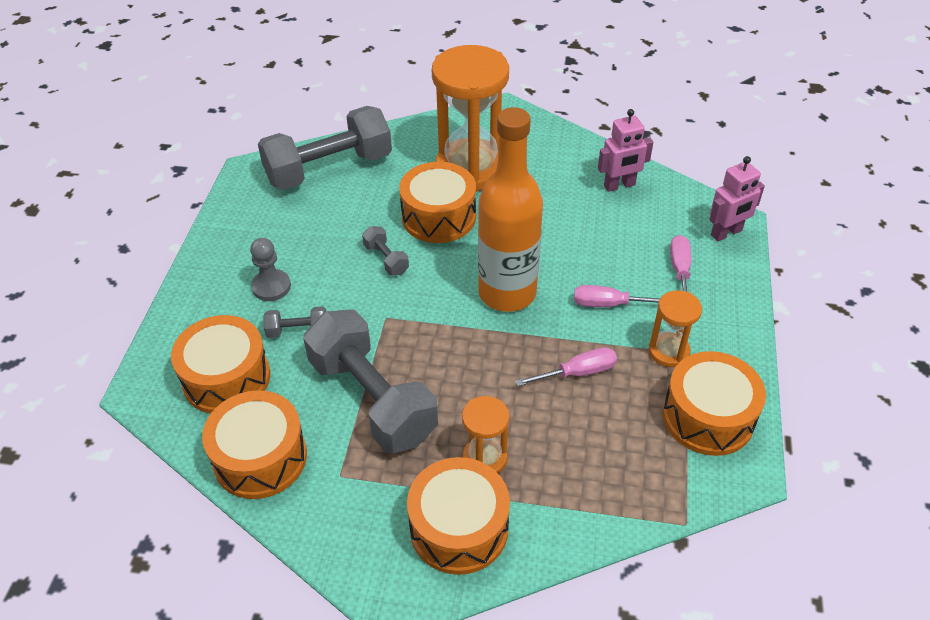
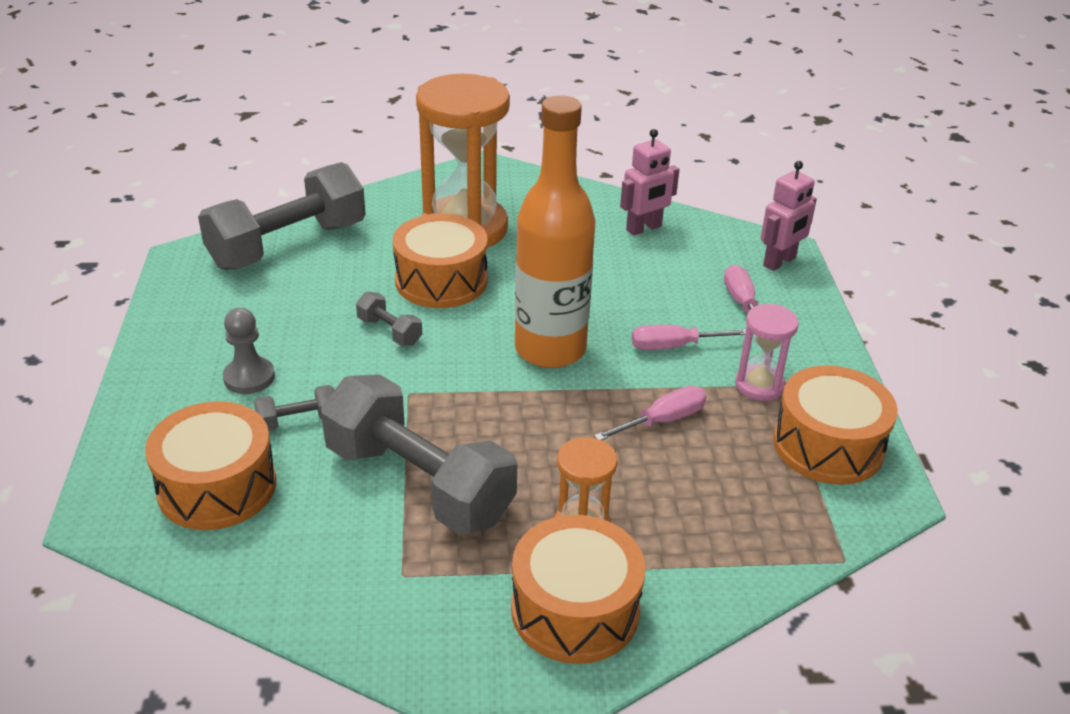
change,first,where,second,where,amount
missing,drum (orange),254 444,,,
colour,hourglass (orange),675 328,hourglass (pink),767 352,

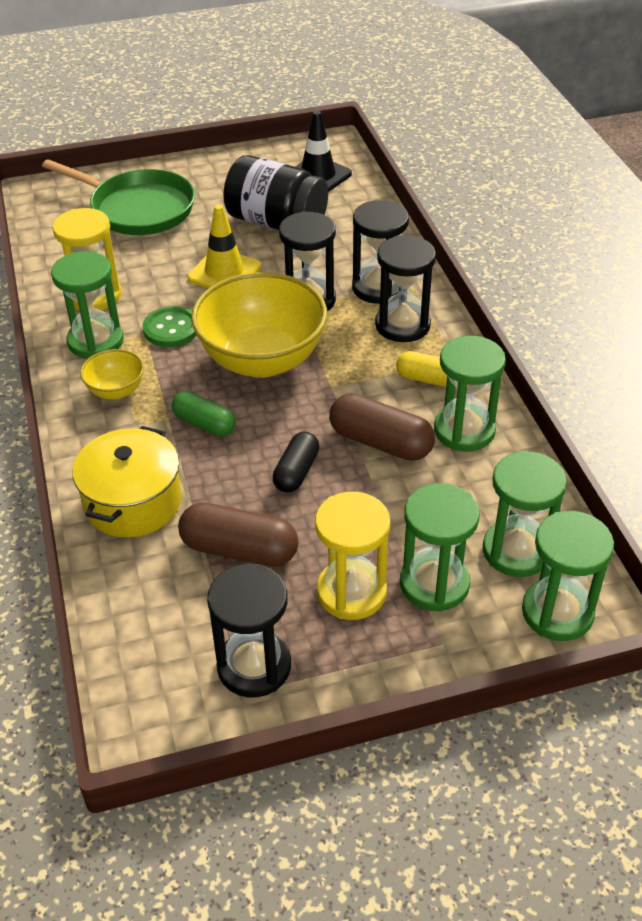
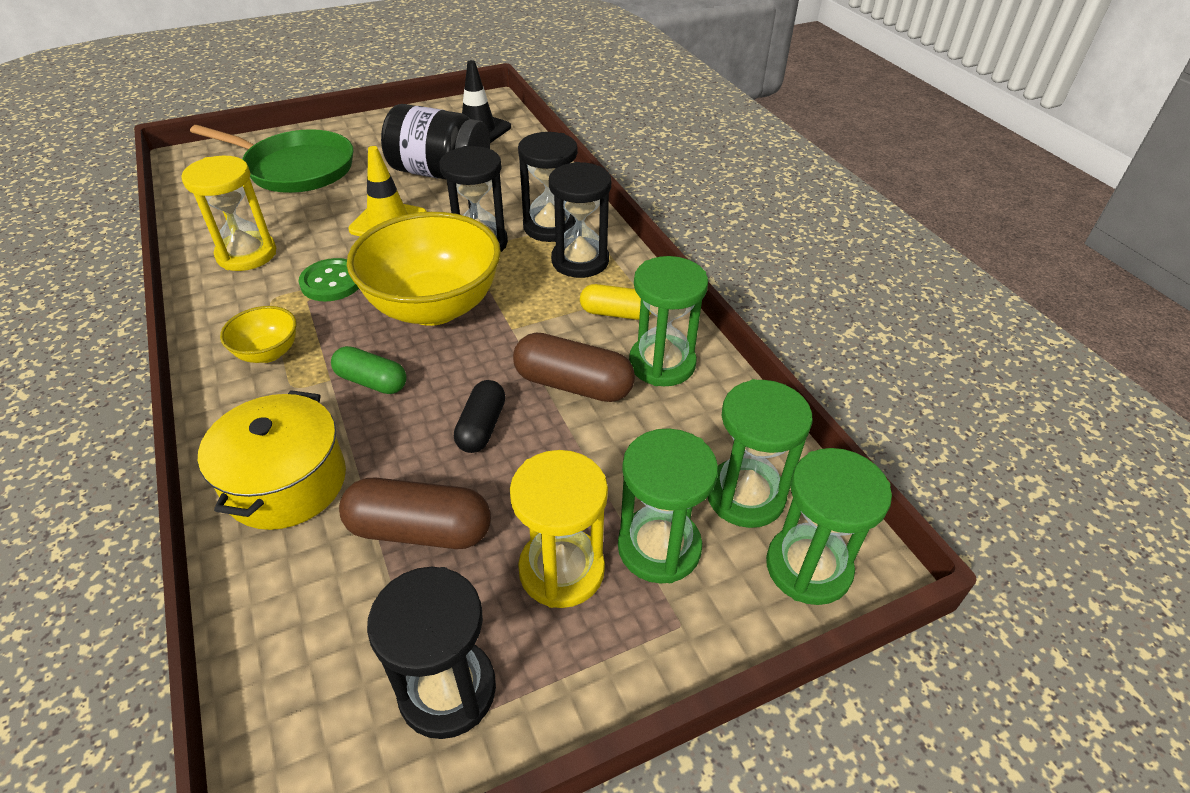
change,first,where,second,where,amount
missing,hourglass (green),87 305,,,

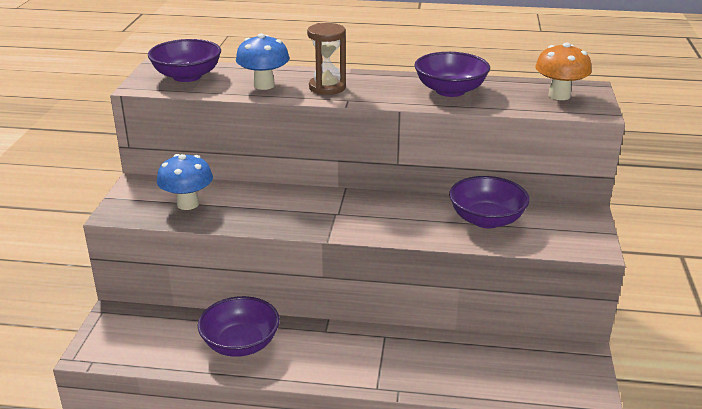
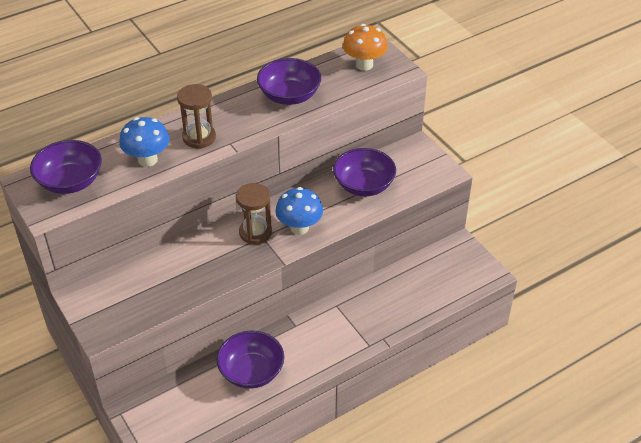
change,first,where,second,where,amount
relocated,mushroom (blue),185 182,,299 211,
appeared,,,hourglass (brown),254 213,

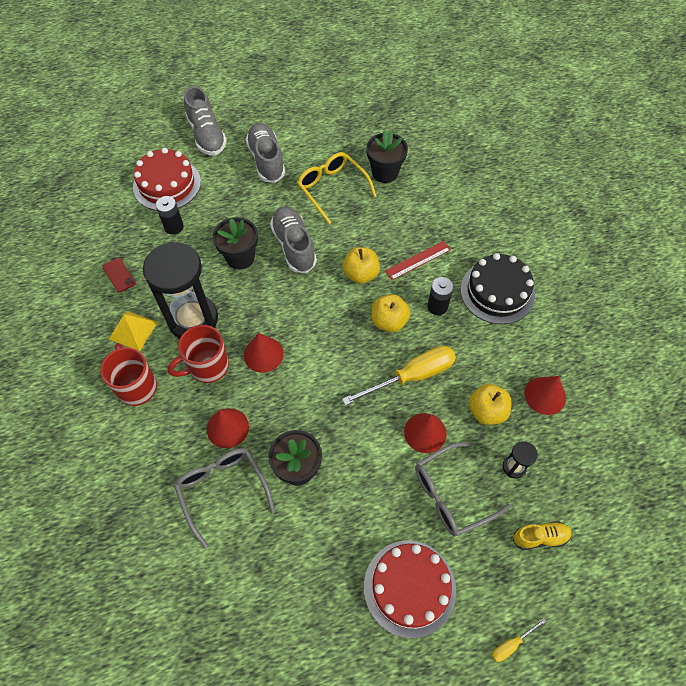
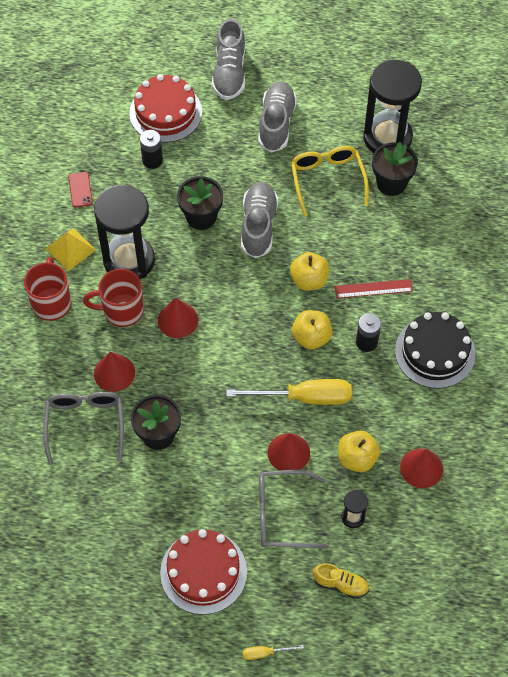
change,first,where,second,where,amount
appeared,,,hourglass (black),392 106,

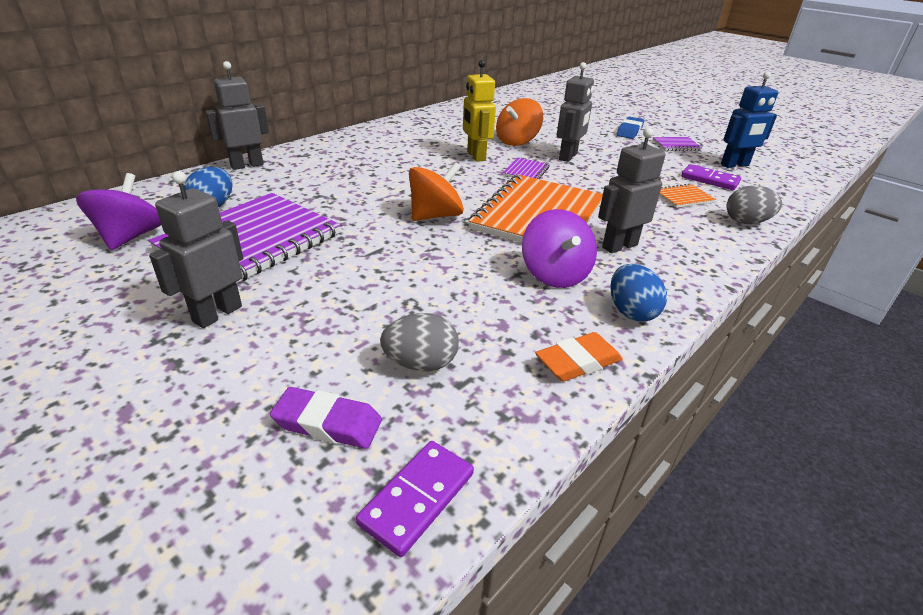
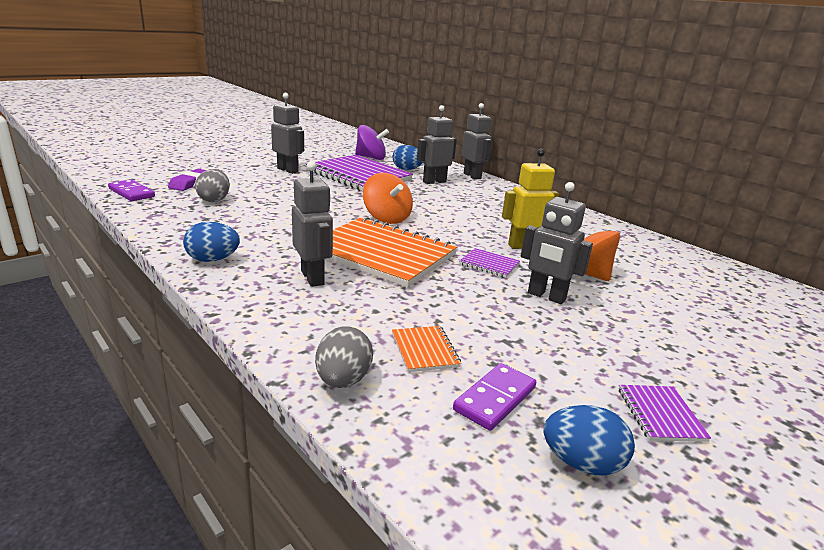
change,first,where,second,where,amount
missing,spinning top (purple),559 248,,,
missing,eraser (orange),579 357,,,
missing,eraser (blue),630 127,,,
exchanged,robot (blue),749 120,egg (blue),589 440,
appeared,,,robot (grey),437 144,

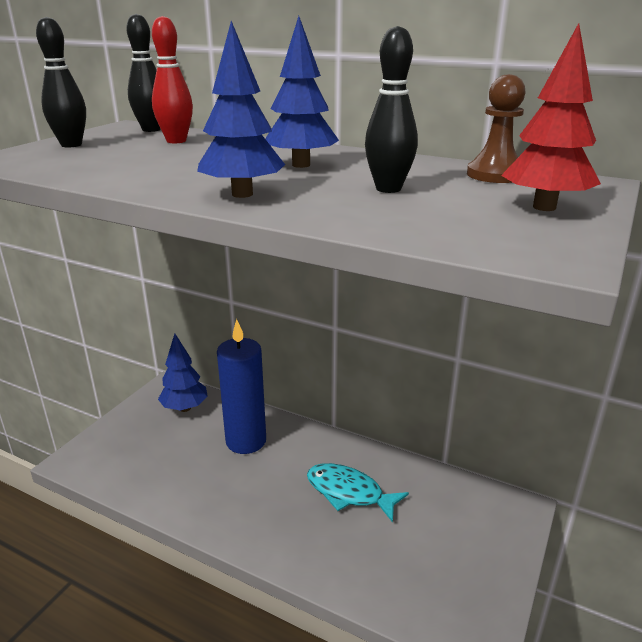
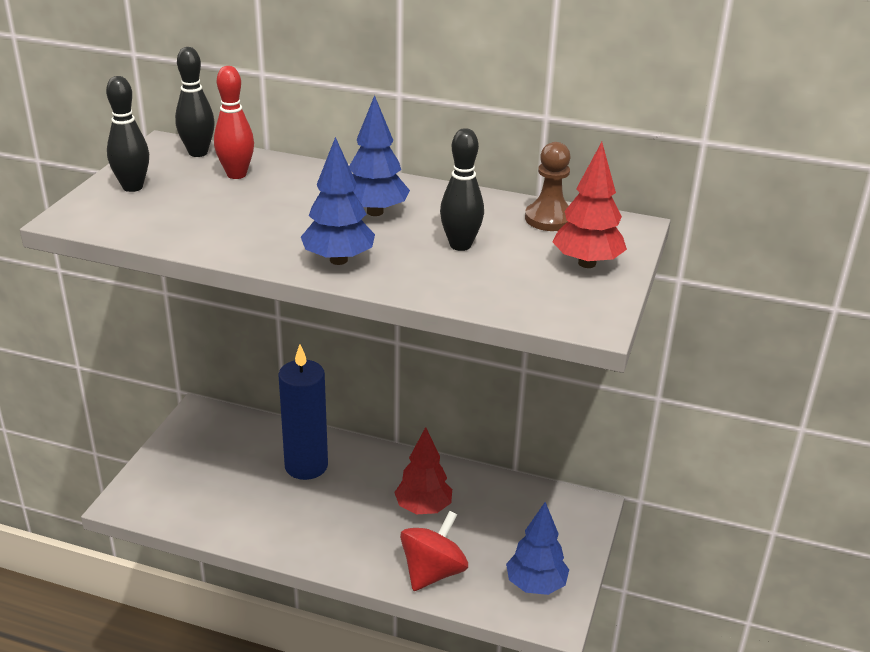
change,first,where,second,where,amount
relocated,tree (blue),183 373,,537 548,
exchanged,fish (turquoise),358 493,tree (red),423 470,
appeared,,,spinning top (red),434 551,

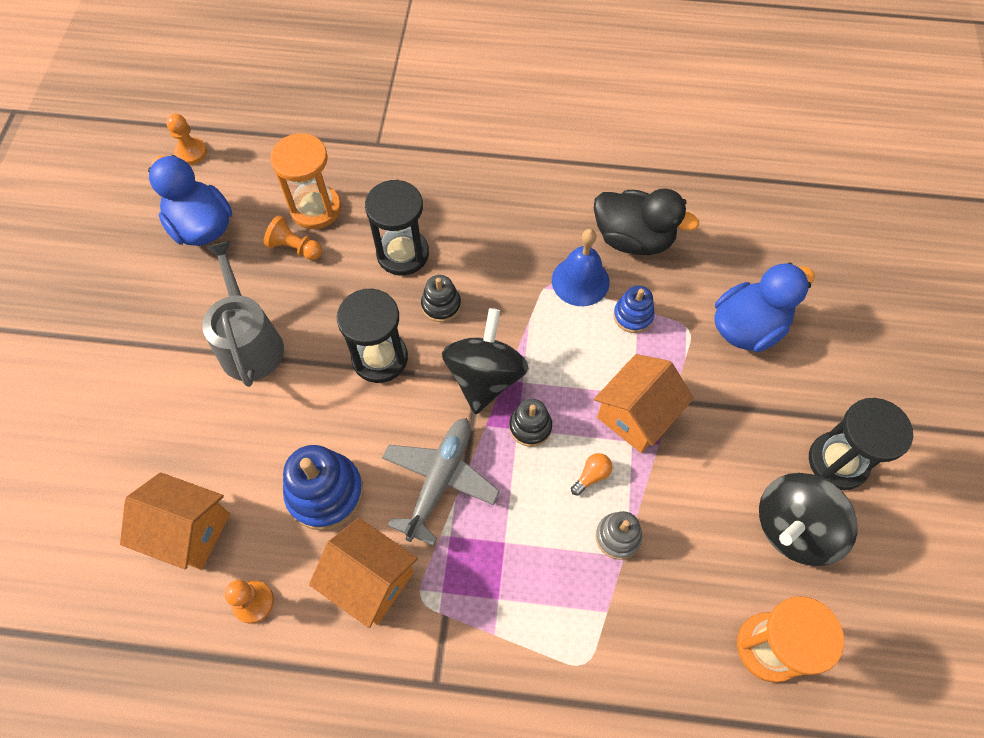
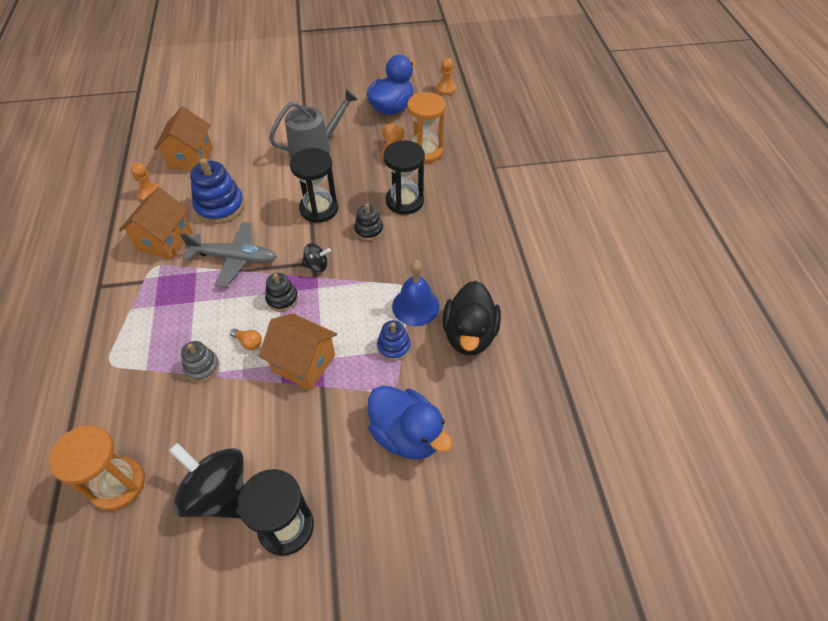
change,first,where,second,where,amount
size,spinning top (black),485 361,,316 257,x0.50

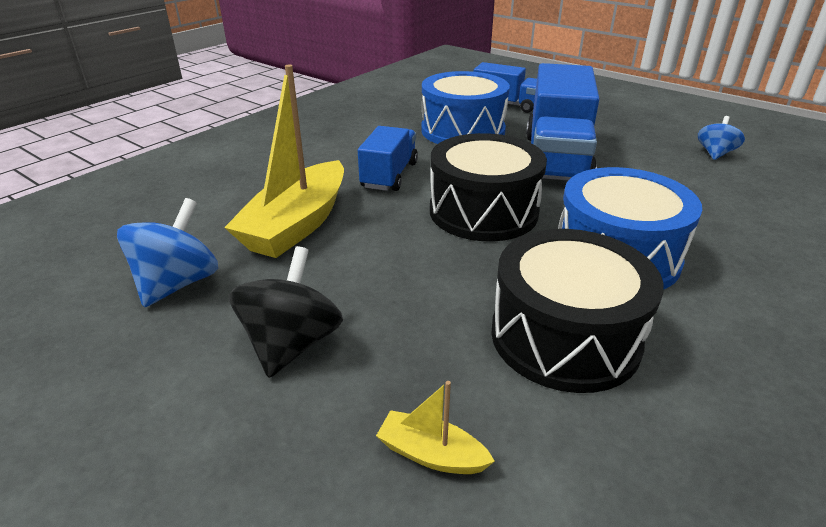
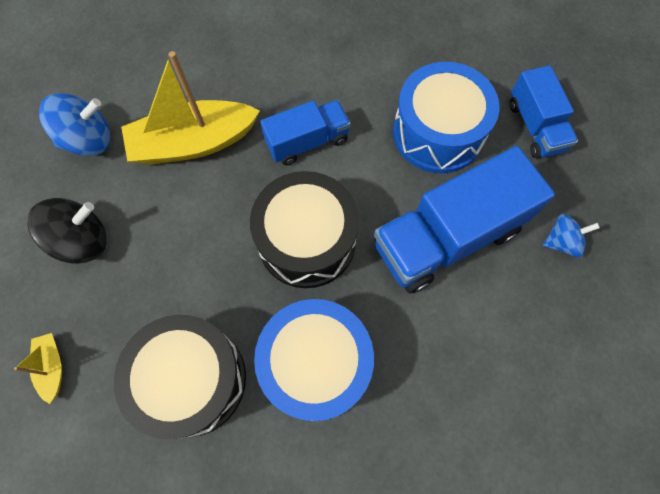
change,first,where,second,where,amount
relocated,spinning top (blue),721 138,,571 235,

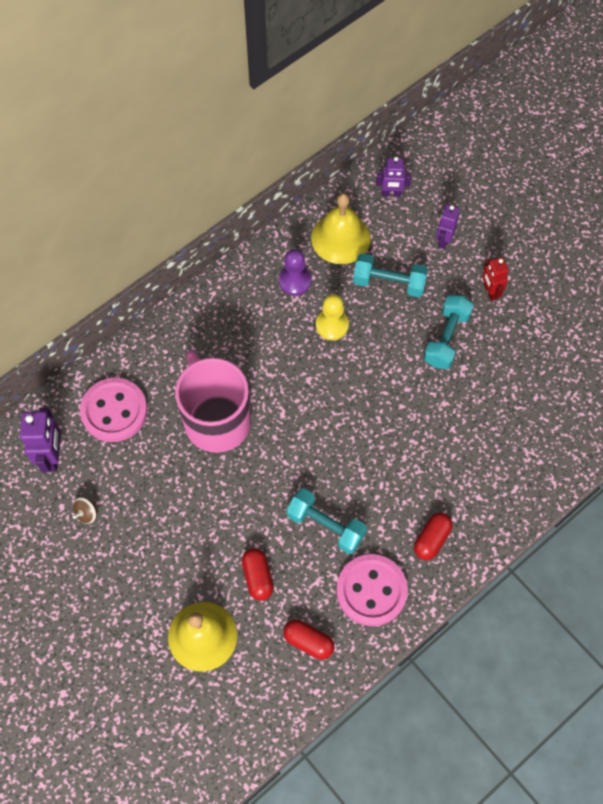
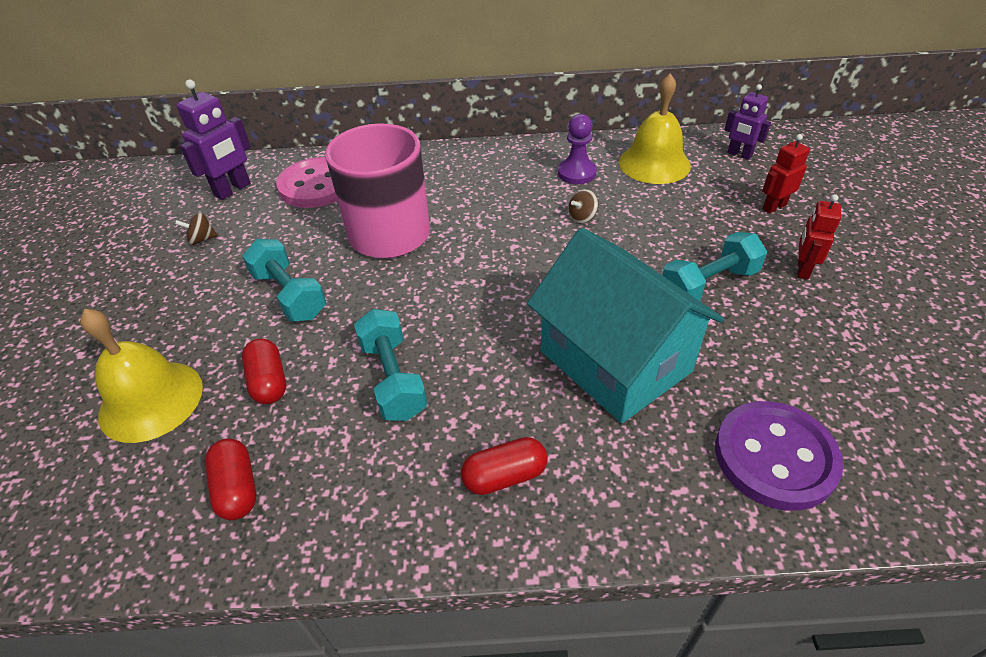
change,first,where,second,where,amount
spun,capsule (red),258 574,,264 371,45 degrees counterclockwise
exchanged,pawn (yellow),332 317,spinning top (brown),583 206,
missing,button (pink),372 590,,,
relocated,dumbbell (turquoise),390 275,,284 280,
colour,robot (purple),448 226,robot (red),786 174,
appeared,,,house (turquoise),625 325,
appeared,,,button (purple),779 456,

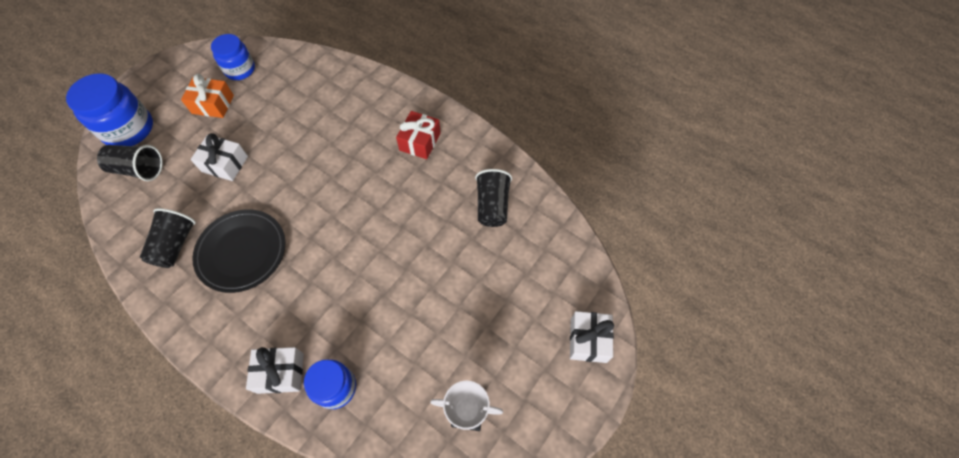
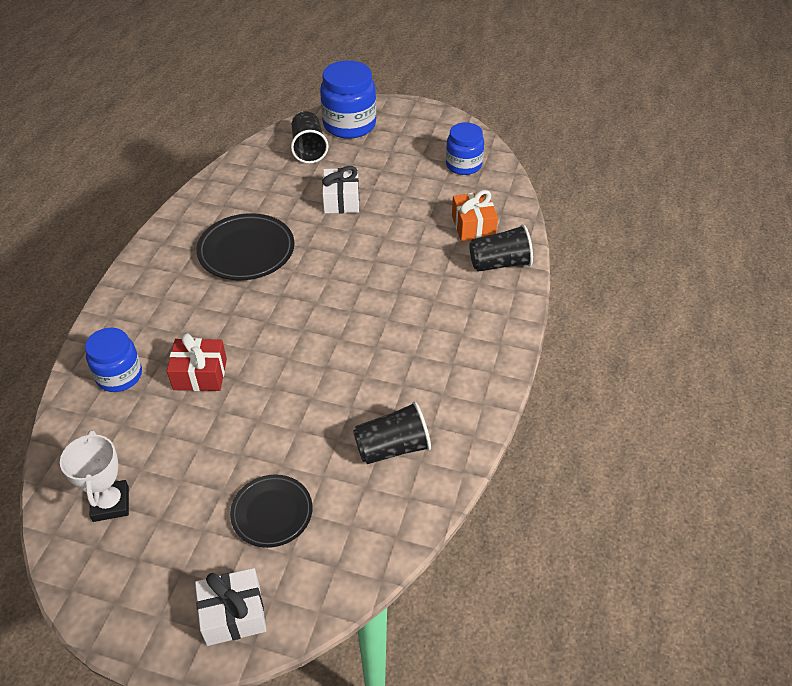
change,first,where,second,where,amount
relocated,cup (black),168 238,,501 248,
relocated,gift (orange),207 96,,475 216,
missing,gift (white),275 370,,,
relocated,gift (red),418 135,,197 362,
appeared,,,plate (black),271 511,

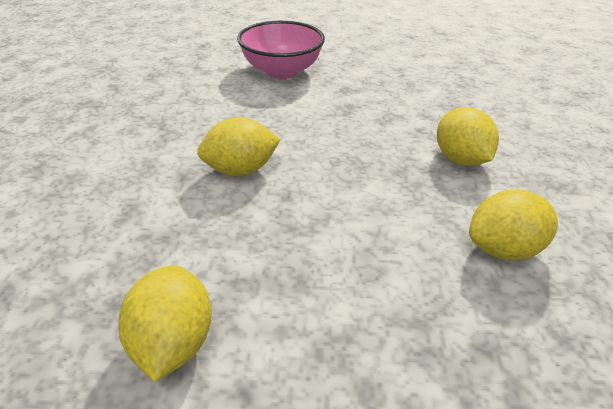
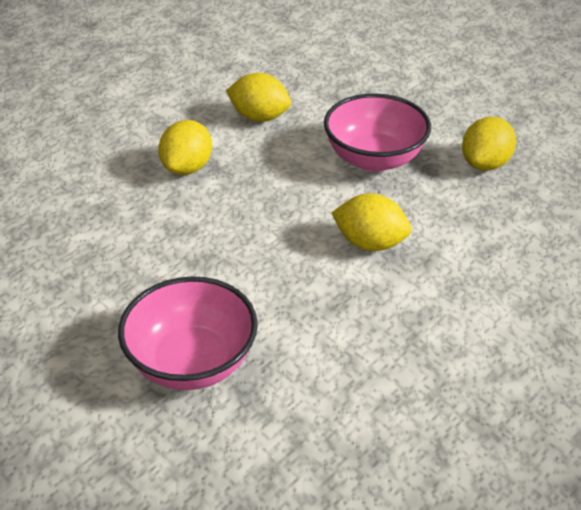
change,first,where,second,where,amount
appeared,,,bowl (pink),377 132,

